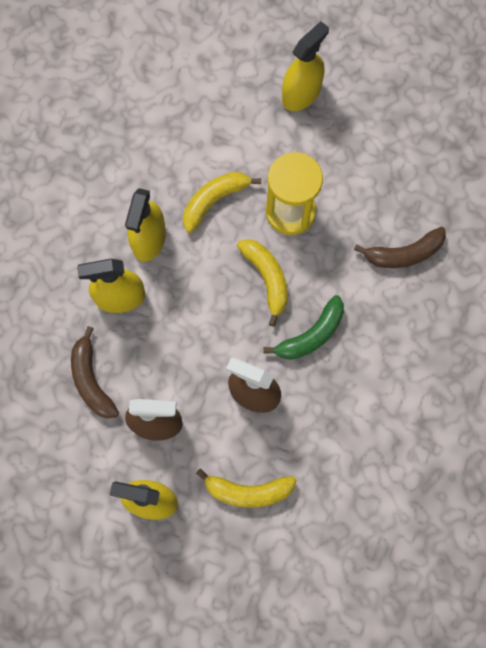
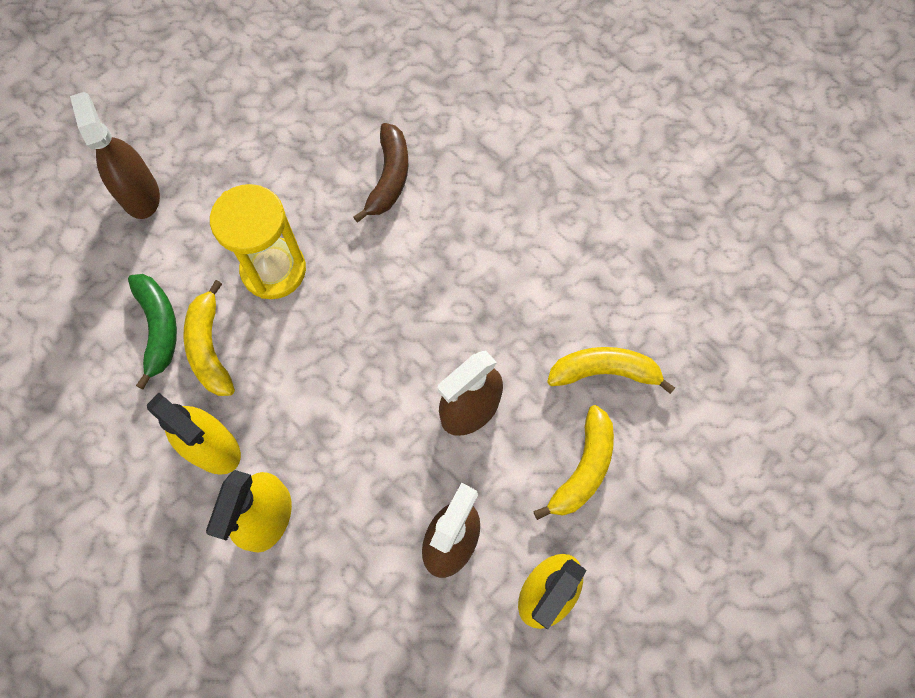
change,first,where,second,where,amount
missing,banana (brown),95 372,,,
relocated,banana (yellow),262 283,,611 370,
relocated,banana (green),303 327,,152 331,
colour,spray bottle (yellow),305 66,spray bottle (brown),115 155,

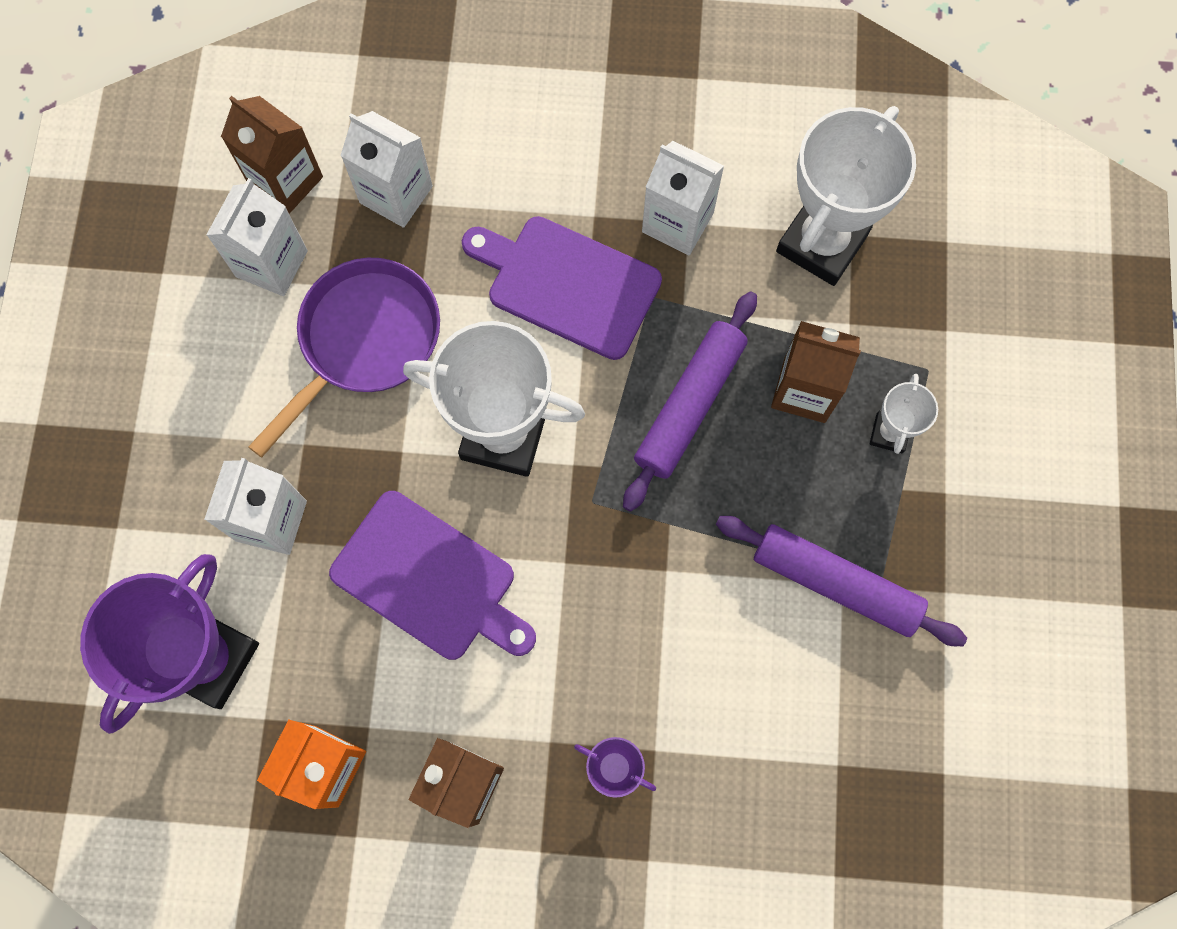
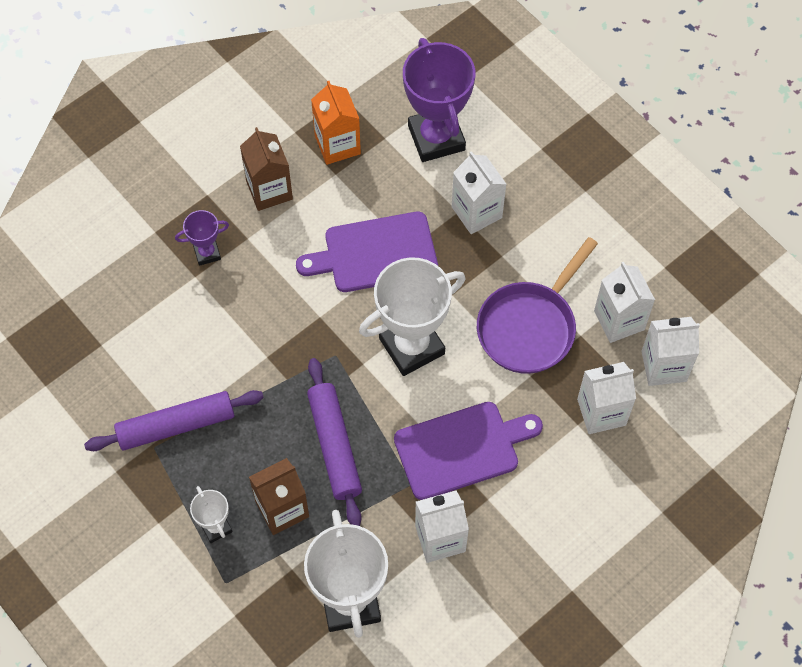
change,first,where,second,where,amount
colour,carton (brown),272 155,carton (white),670 351,
spun,pan (purple),344 358,,537 305,45 degrees clockwise

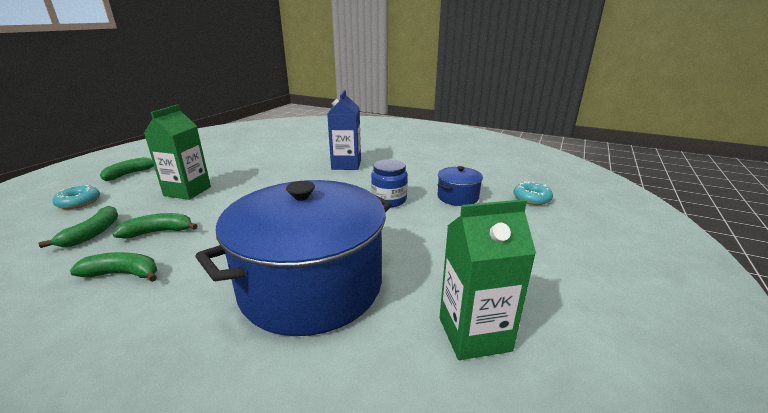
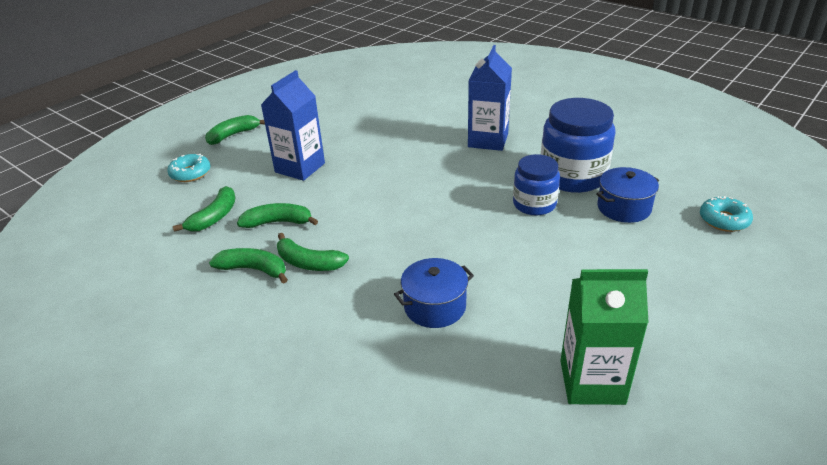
change,first,where,second,where,amount
colour,carton (green),177 152,carton (blue),293 125,
size,pot (blue),293 258,,434 293,x0.43
appeared,,,banana (green),313 252,
appeared,,,jar (blue),578 145,

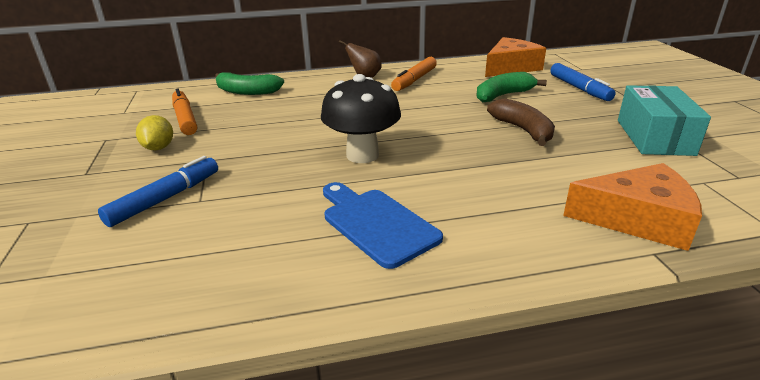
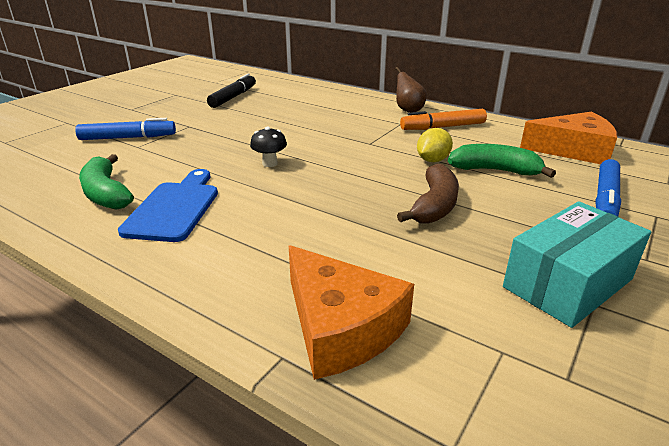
change,first,where,second,where,amount
relocated,lemon (yellow),154 132,,435 145,
colour,marker (orange),184 111,marker (black),231 90,
relocated,banana (green),249 83,,106 182,
size,mushroom (black),361 118,,268 147,x0.49

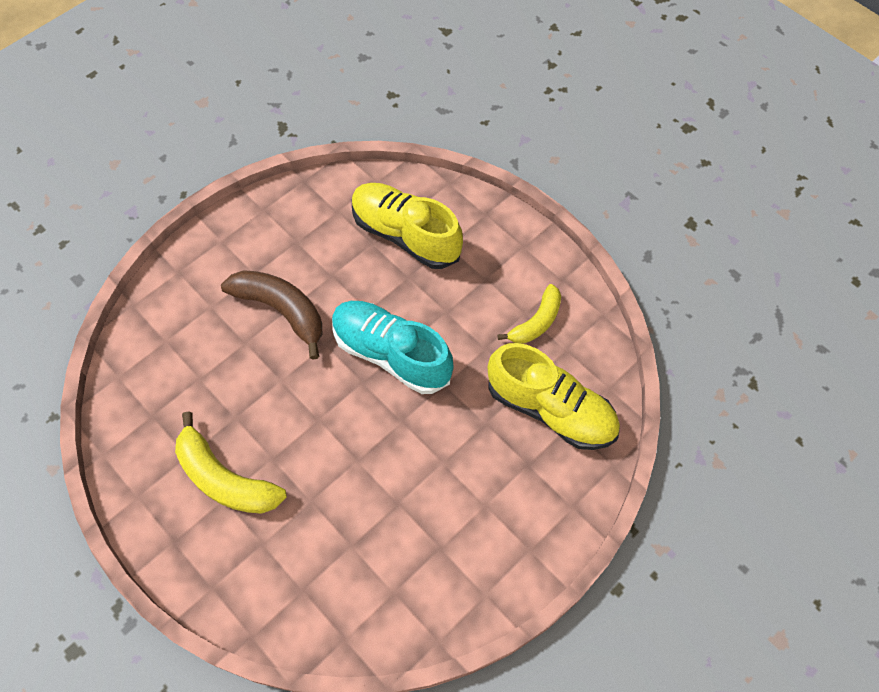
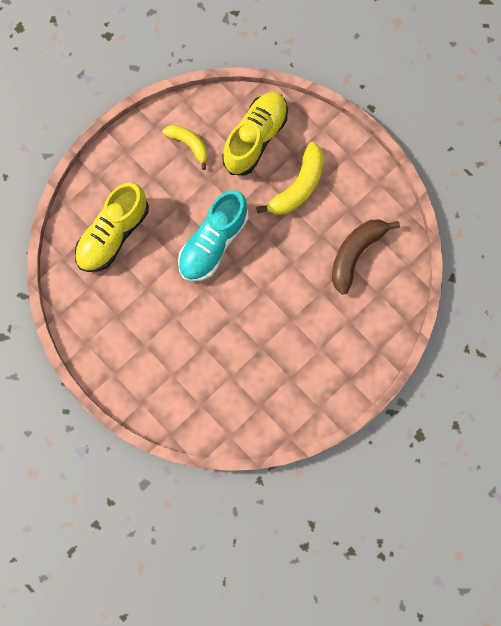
change,first,where,second,where,amount
relocated,banana (yellow),231 462,,290 178,
relocated,banana (brown),271 315,,366 257,

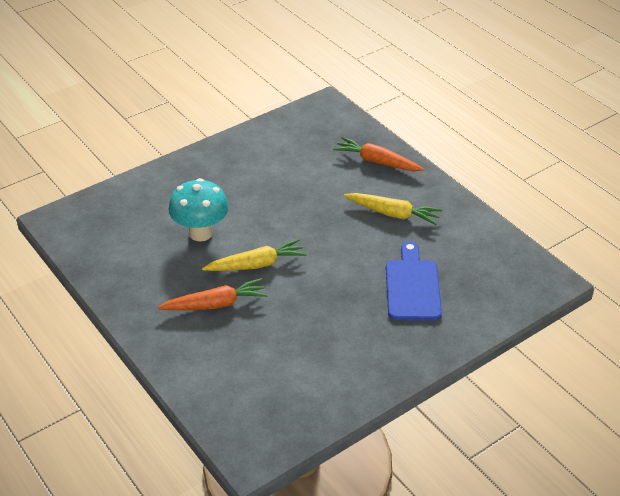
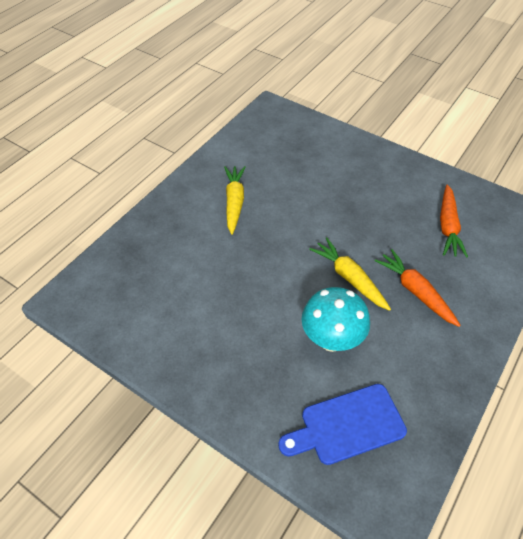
change,first,where,second,where,amount
relocated,carrot (orange),378 154,,454 221,
relocated,cutting board (blue),414 281,,342 424,

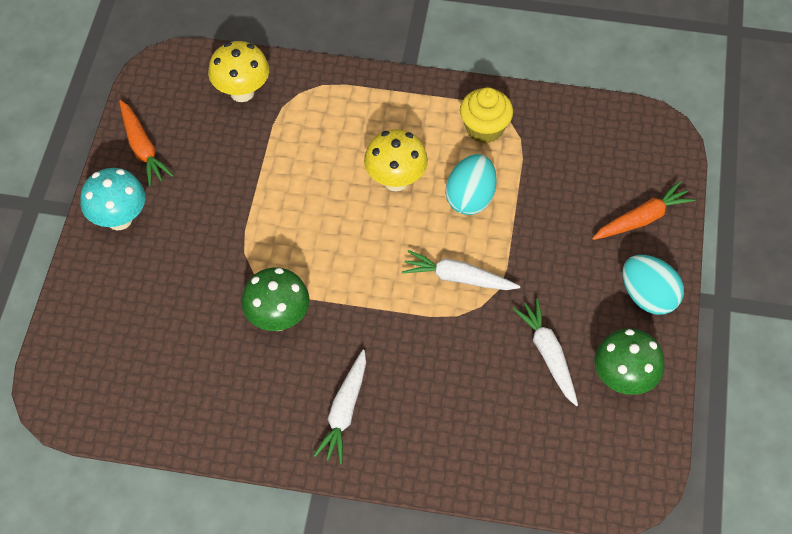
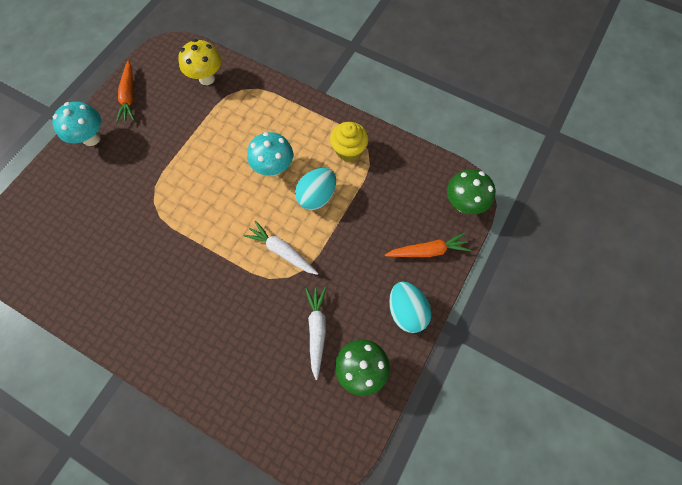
change,first,where,second,where,amount
relocated,mushroom (green),275 299,,471 191,
missing,carrot (white),339 406,,,
colour,mushroom (yellow),396 160,mushroom (turquoise),270 154,

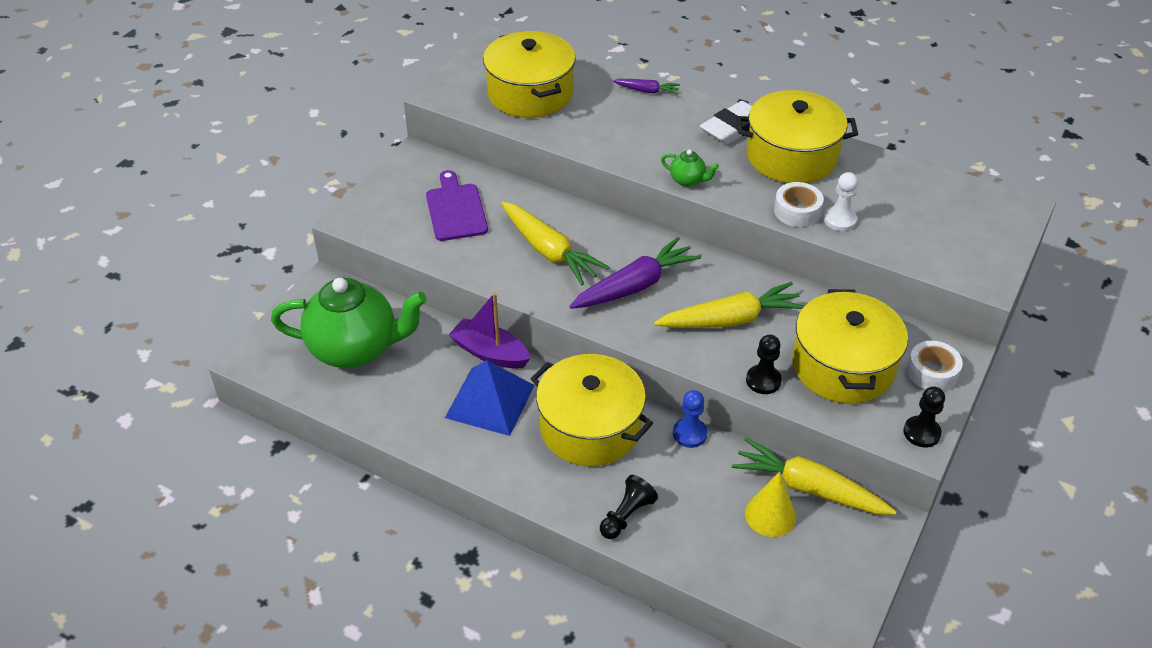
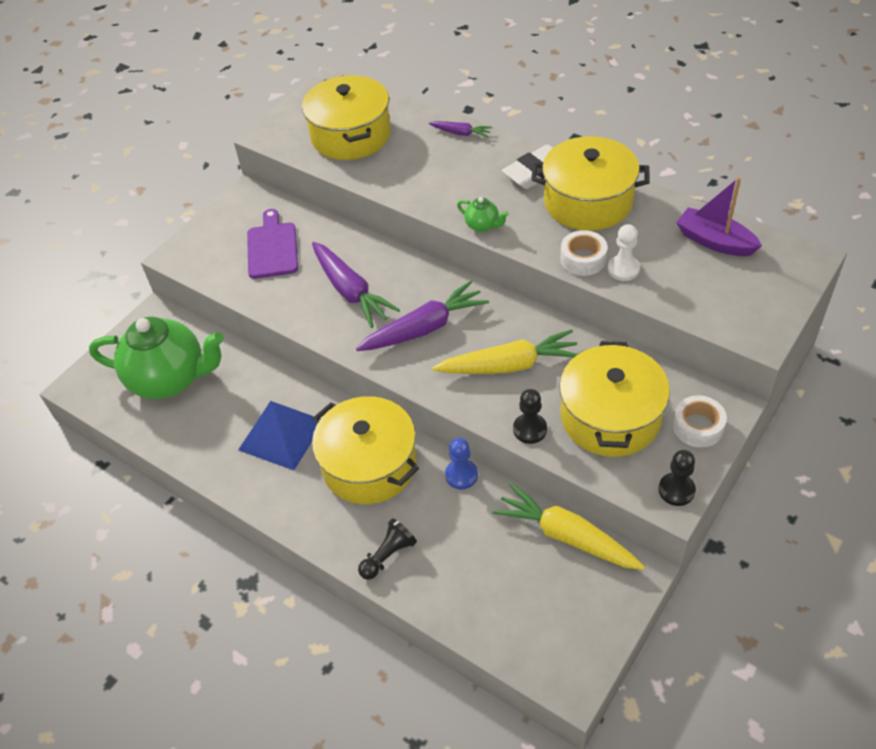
change,first,where,second,where,amount
relocated,boat (purple),489 331,,719 216,
colour,carrot (yellow),555 243,carrot (purple),356 285,
missing,cone (yellow),770 504,,,

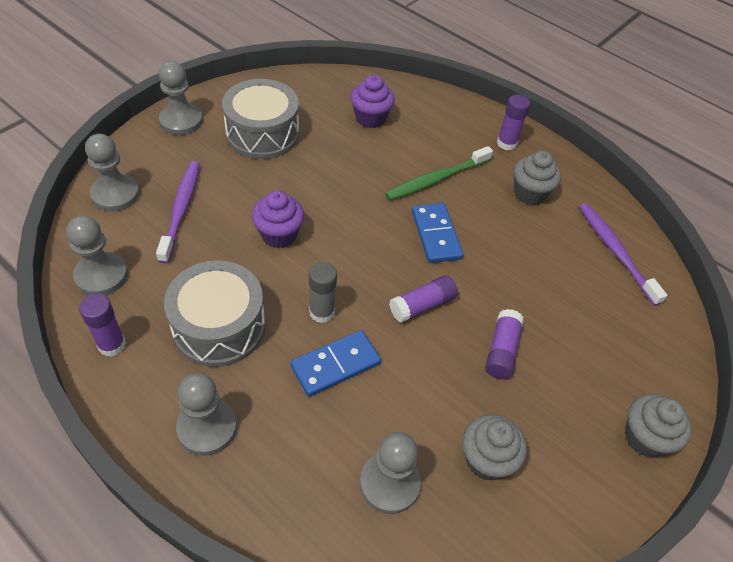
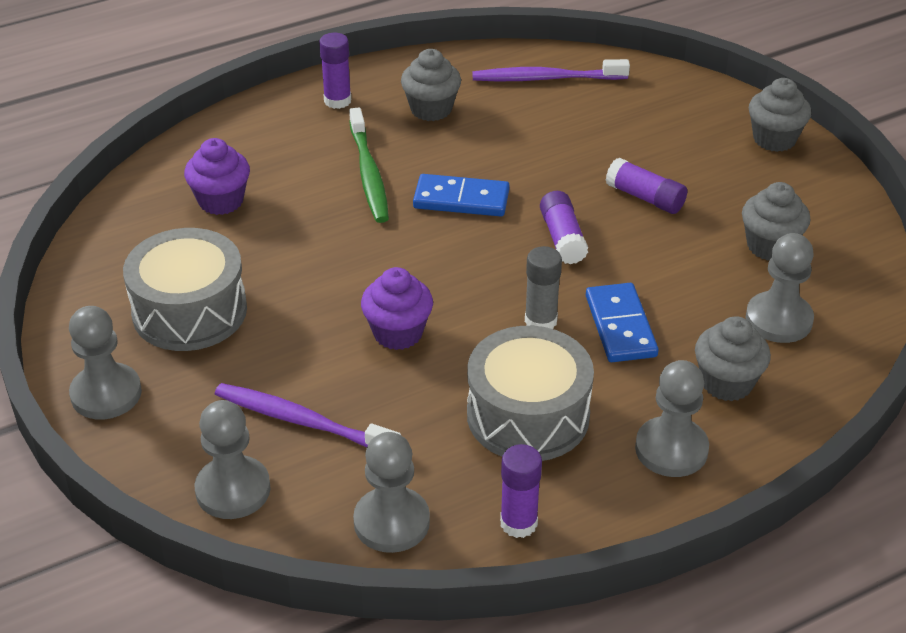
change,first,where,second,where,amount
appeared,,,cupcake (grey),733 358,

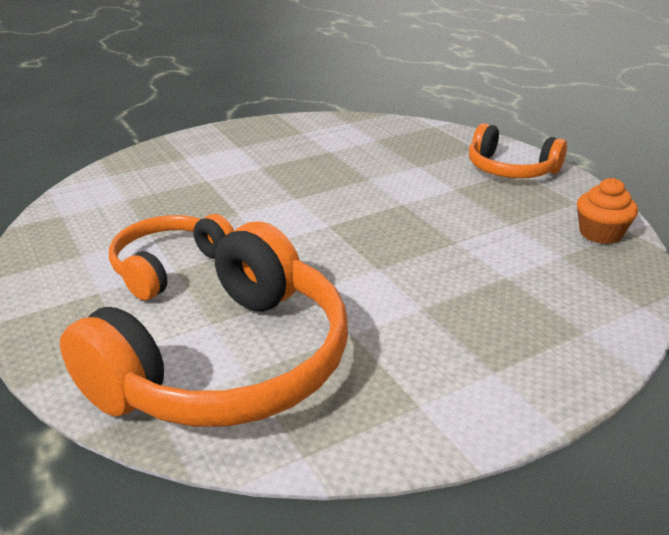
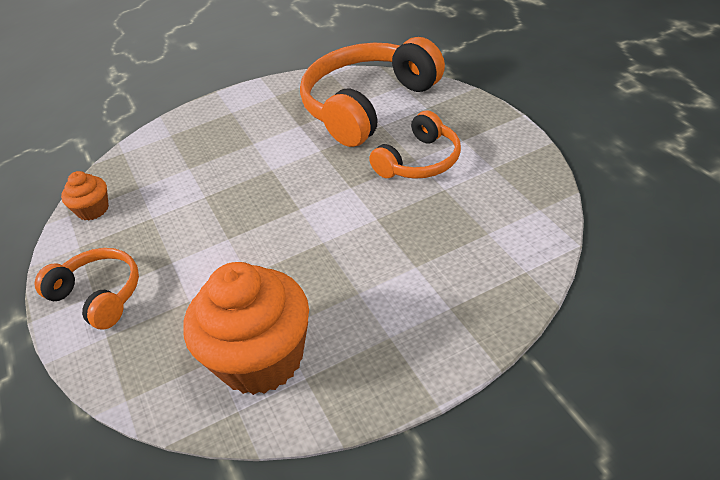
change,first,where,second,where,amount
appeared,,,cupcake (orange),246 328,

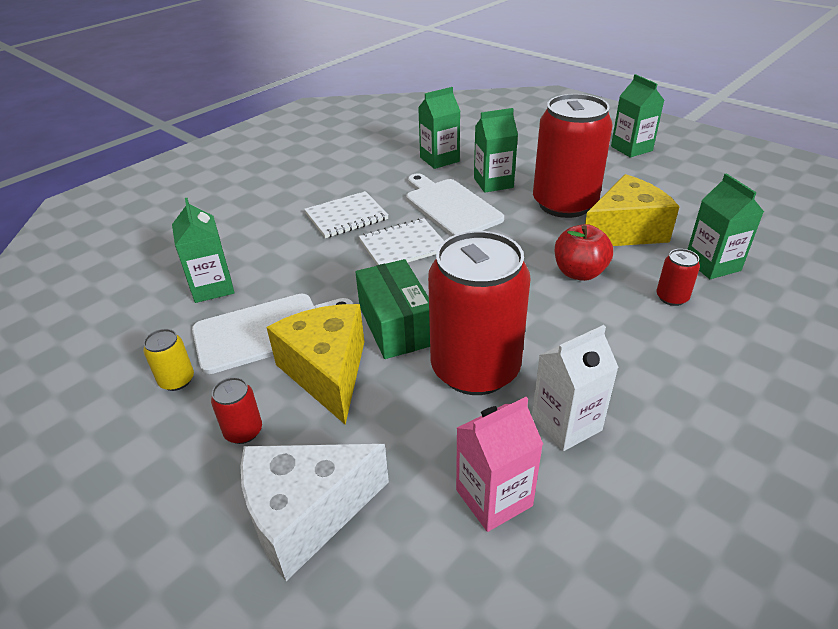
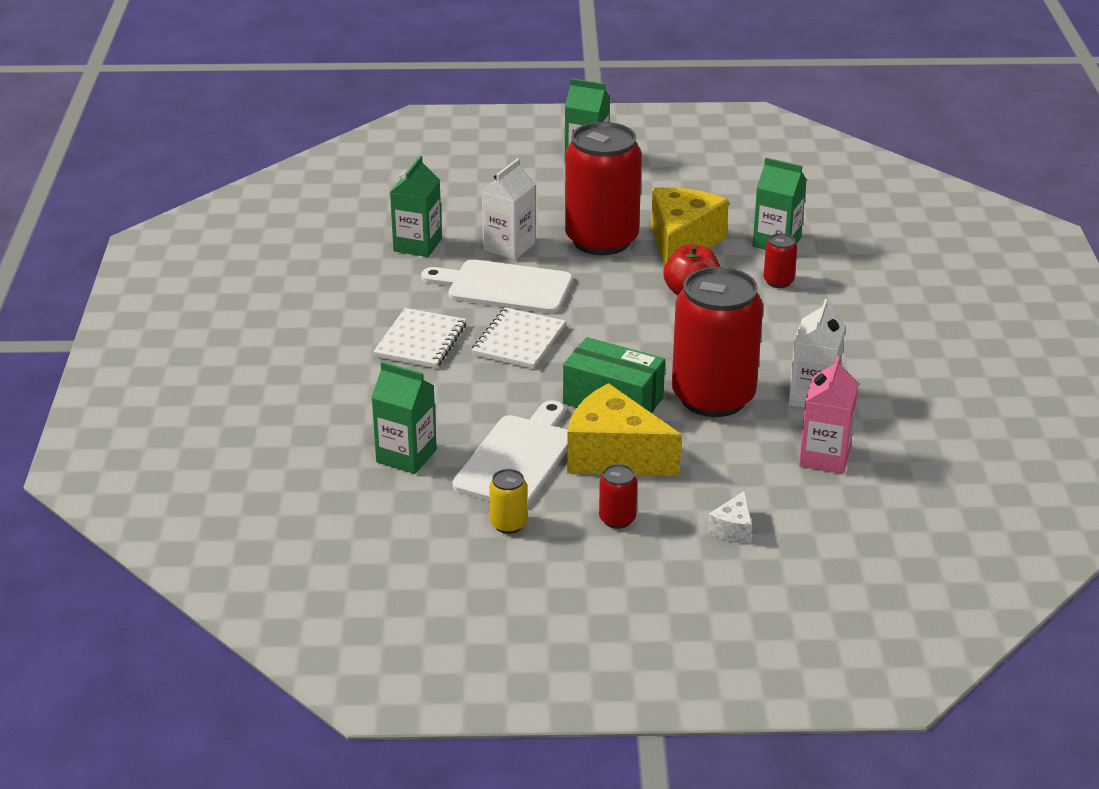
change,first,where,second,where,amount
size,cheese (white),314 512,,730 517,x0.46
colour,carton (green),496 150,carton (white),508 209,

